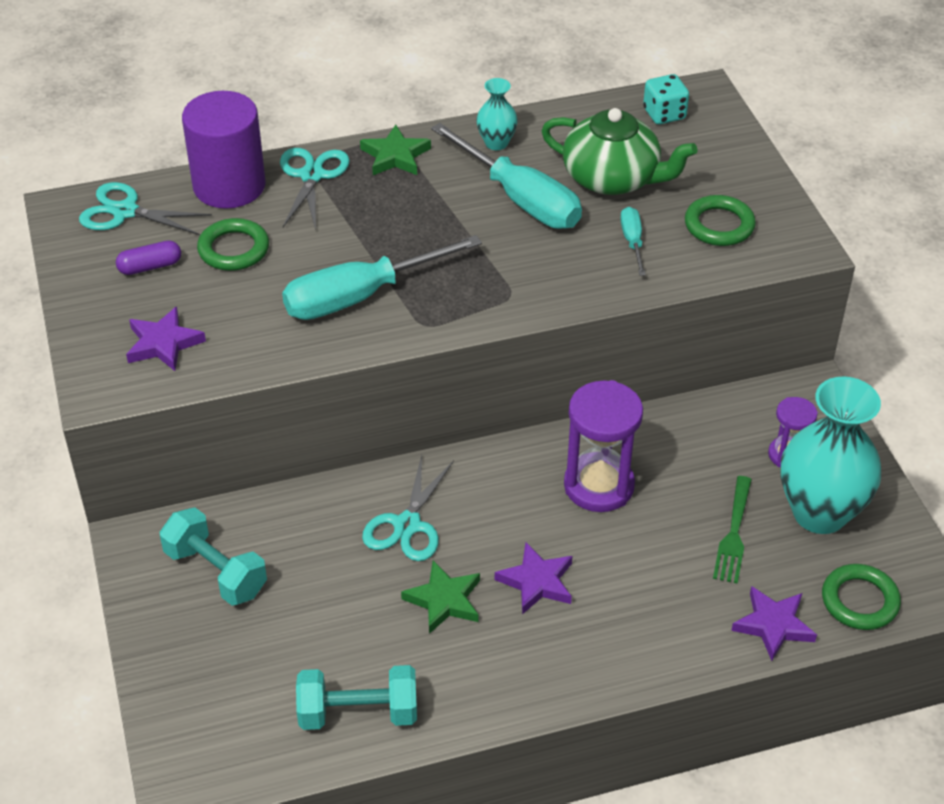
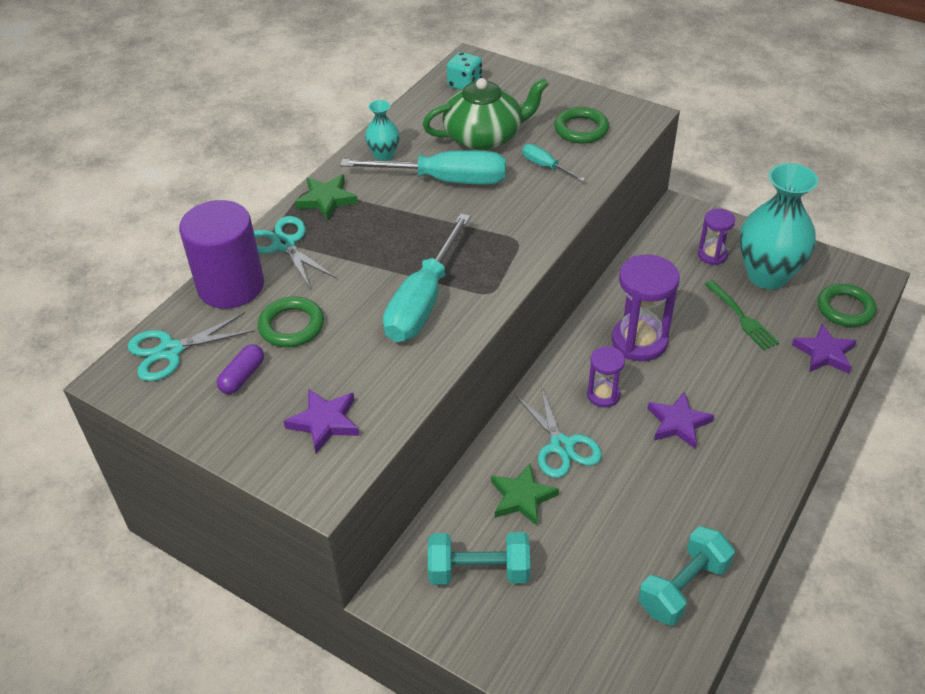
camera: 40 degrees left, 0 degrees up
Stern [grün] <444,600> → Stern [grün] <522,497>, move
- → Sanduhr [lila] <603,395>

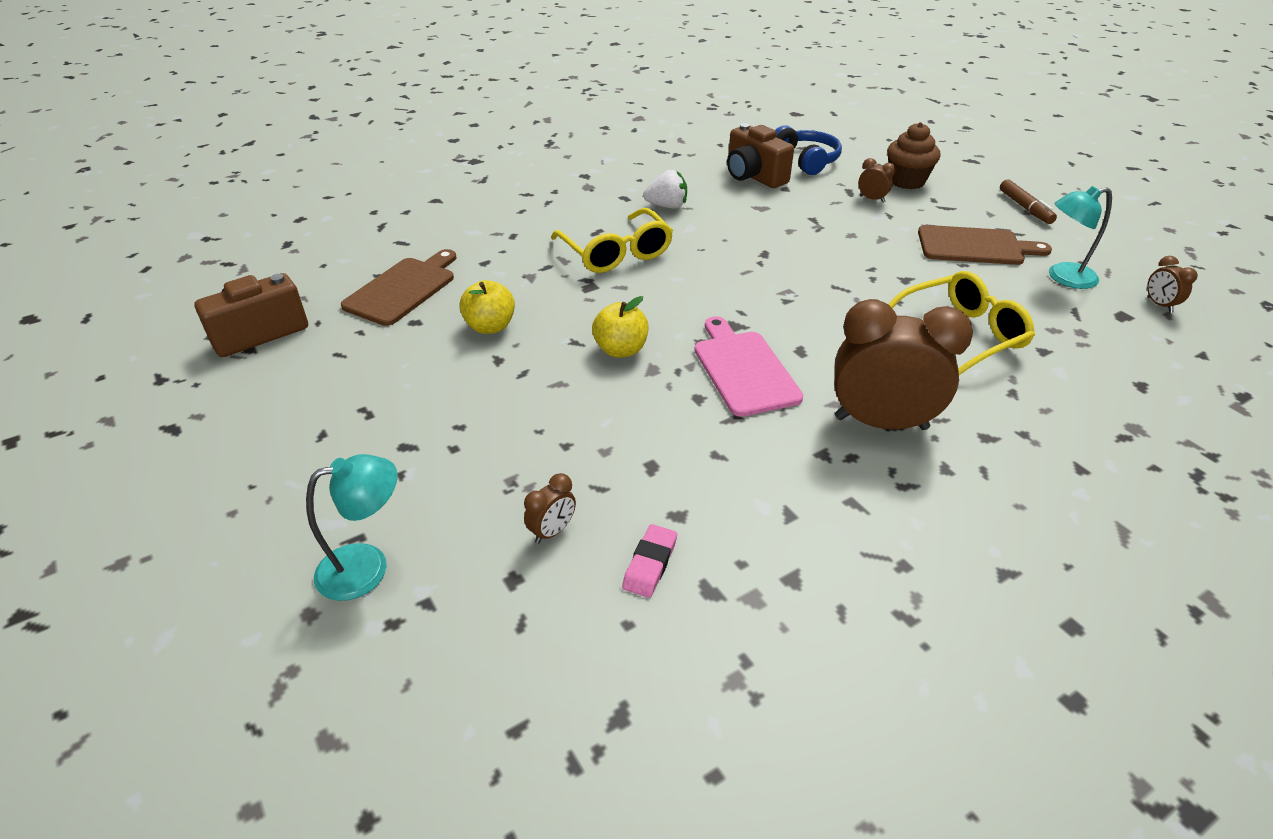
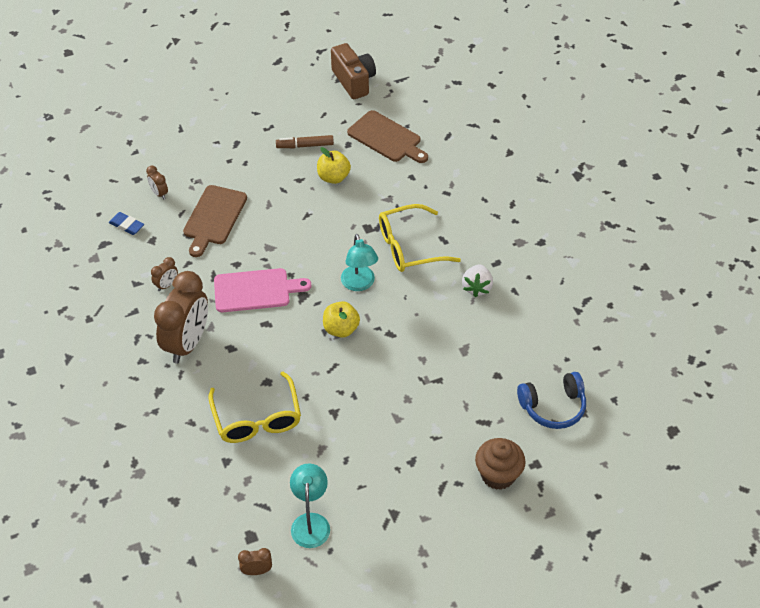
camera: 100 degrees right, 10 degrees up
Kamera [braun] <753,176> → -
Wecker [braun] <872,199> → Wecker [braun] <166,285>, move
Filzstift [braun] <1025,208> → Filzstift [braun] <305,145>, move
Schneidebrett [braun] <974,246> → Schneidebrett [braun] <214,218>, move
Apfel [gelb] <621,350> → Apfel [gelb] <341,329>, move
Lampe [türkis] <367,566> → Lampe [türkis] <359,284>, move
Radiergummi [rosa] <650,564> → Radiergummi [blau] <127,225>

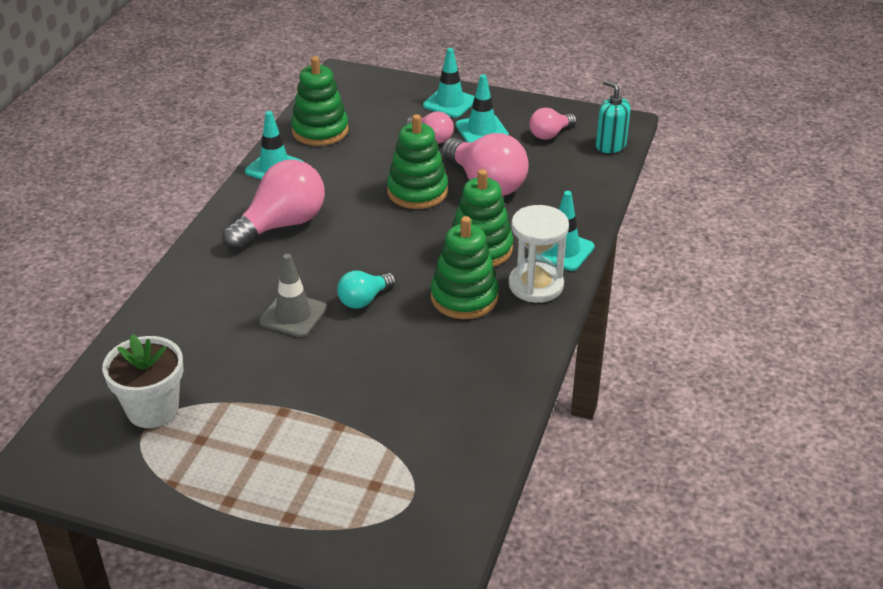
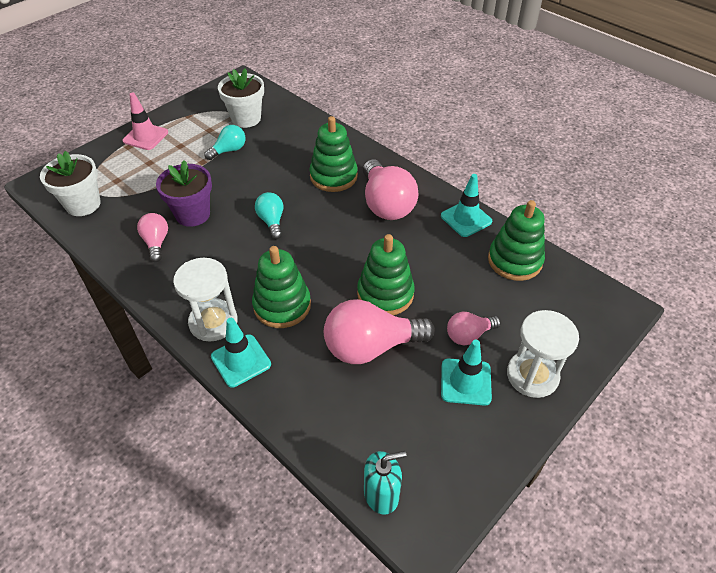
camera: 115 degrees right, 10 degrees up
Leitkegel [türkis] <449,103> → Sanduhr [weiß] <532,375>
Glühbirne [rosa] <550,134> → Glühbirne [rosa] <156,243>, move
Stapelspielzeug [grün] <464,297> → Stapelspielzeug [grün] <333,176>, move
Leitkegel [grau] <293,315> → -
- → Leitkegel [rosa] <145,137>
- → Glühbirne [türkis] <229,150>
- → Blumentopf [weiß] <83,204>
- → Blumentopf [lila] <193,214>

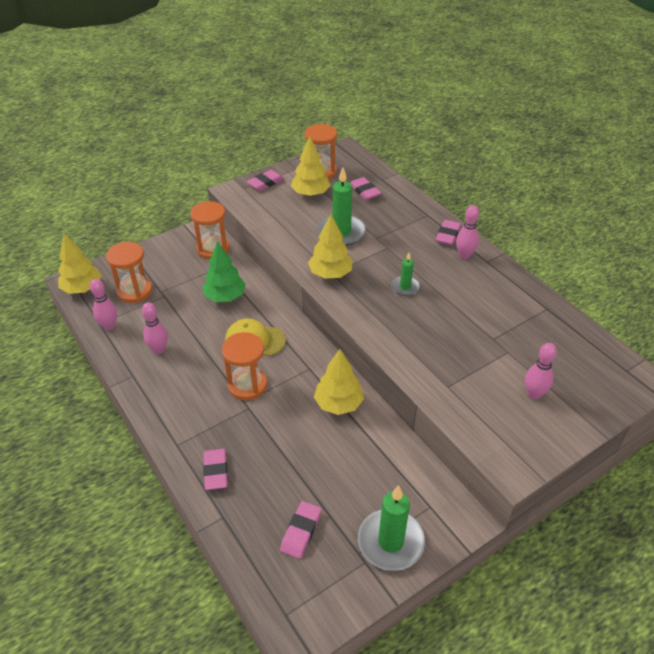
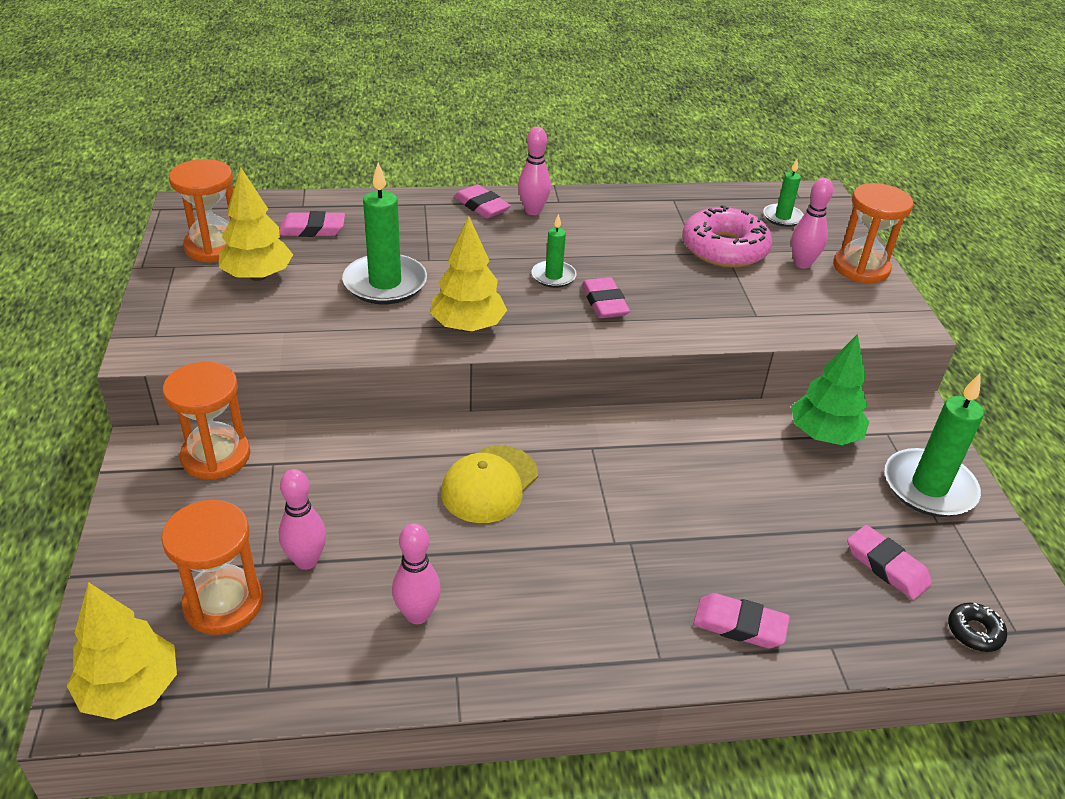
camera: 65 degrees left, 5 degrees down
Radiergummi [rosa] <265,183> → Radiergummi [rosa] <604,302>, move
Baum [grün] <225,297> → Baum [grün] <824,435>, move
Bowlingkegel [rosa] <109,326> → Bowlingkegel [rosa] <306,561>, move
Sanduhr [orange] <247,385> → Sanduhr [orange] <861,268>, move
Baum [gelb] <338,404> → -
- → Kerze [grün] <782,217>
- → Donut [rosa] <724,248>
- → Donut [schwarz] <974,632>

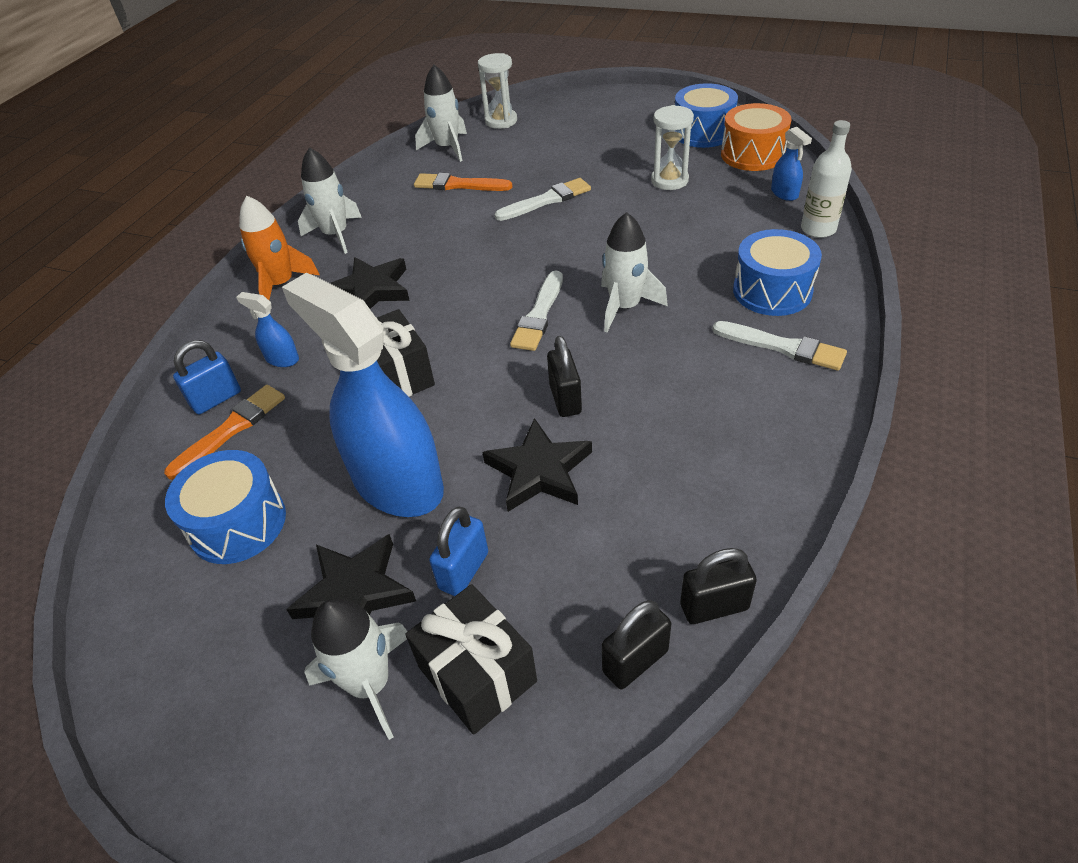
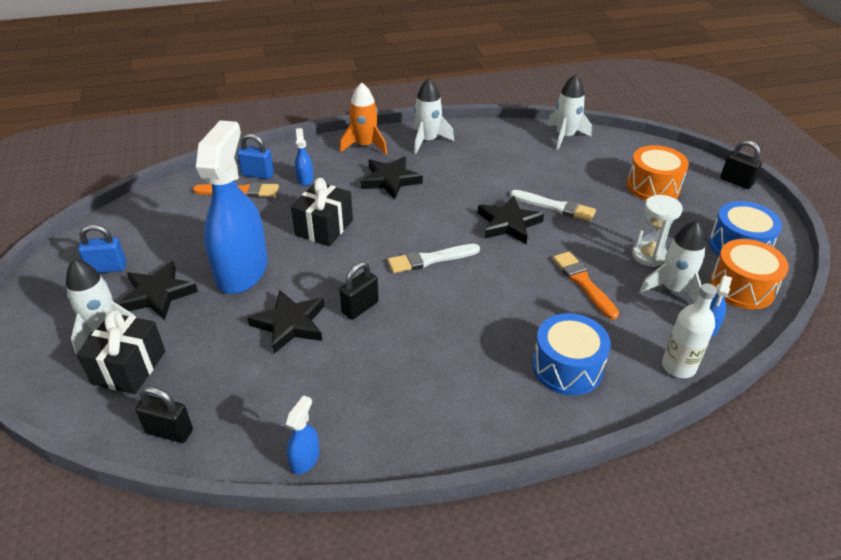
camera: 50 degrees right, 5 degrees down
Sanduhr [weiß] <501,121> → -
Pinsel [orange] <458,185> → Pinsel [orange] <583,283>, move
Rakete [weiß] <625,307> → Rakete [weiß] <673,289>, move
Pinsel [weiß] <783,347> → -
Trommel [blau] <238,523> → -
Vorhängeschloss [blau] <464,570> → Vorhängeschloss [blau] <107,268>, move
Vorhängeschloss [schwarz] <714,607> → Vorhängeschloss [schwarz] <736,182>, move
- → Trommel [orange] <653,186>
- → Stern [schwarz] <508,224>
- → Sprühflasche [blau] <305,459>

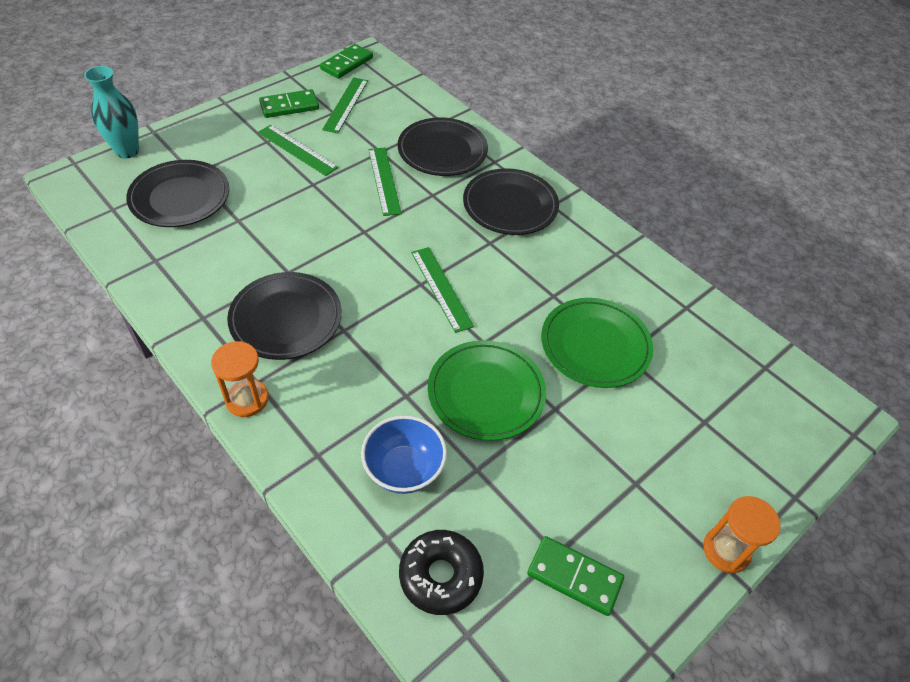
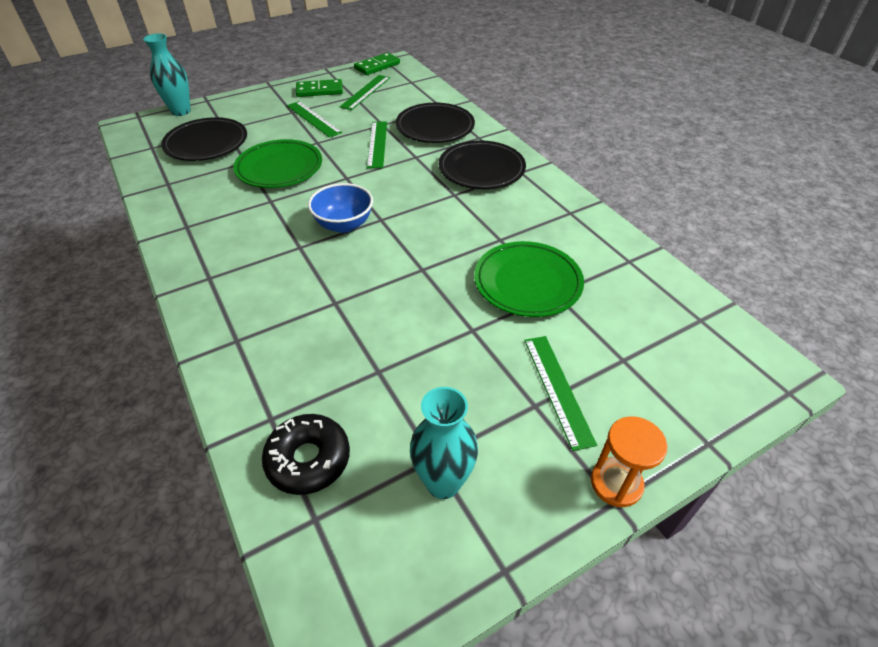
camera: 15 degrees right, 5 degrees down
Lineal [grün] <441,288> → Lineal [grün] <557,389>, move
Teller [schwarz] <286,319> → -
Teller [grün] <486,393> → Teller [grün] <279,168>, move
Sanduhr [orange] <247,399> → -
Schüssel [blau] <404,469> → Schüssel [blau] <344,225>, move
Dominostein [grün] <574,577> → Vase [türkis] <443,482>

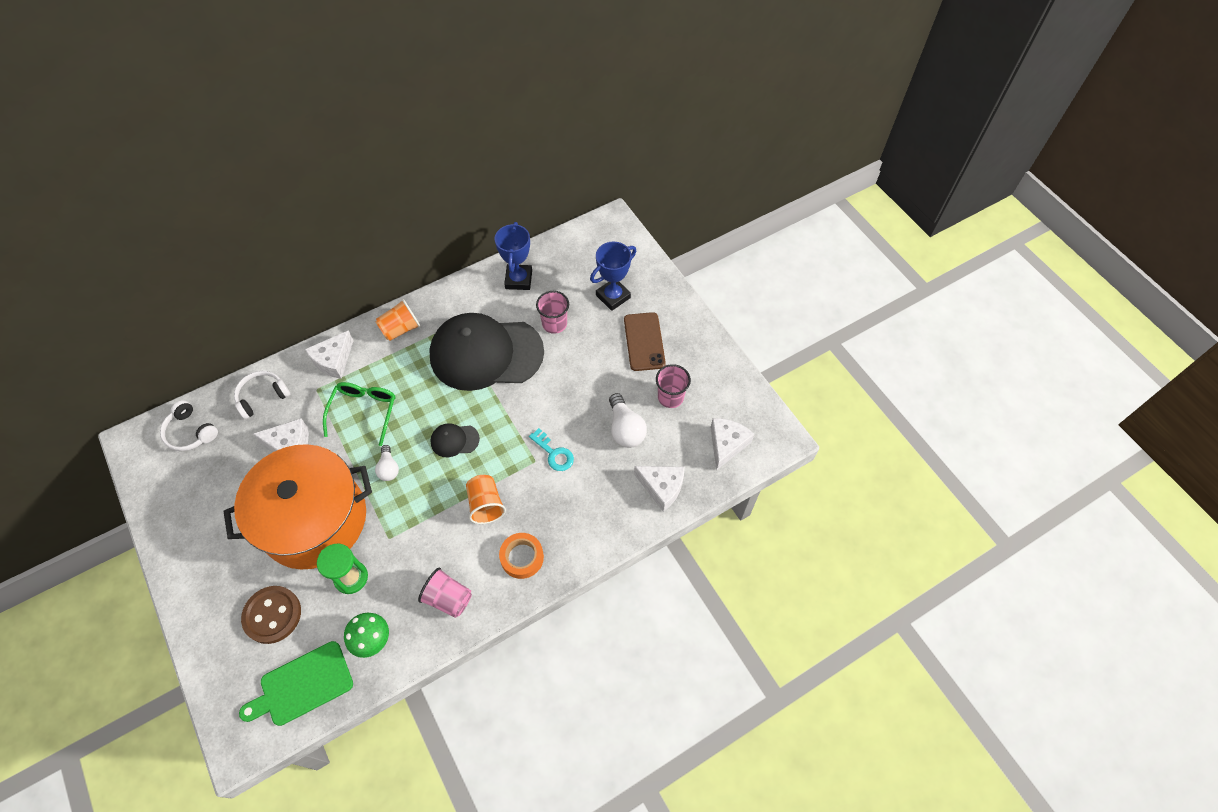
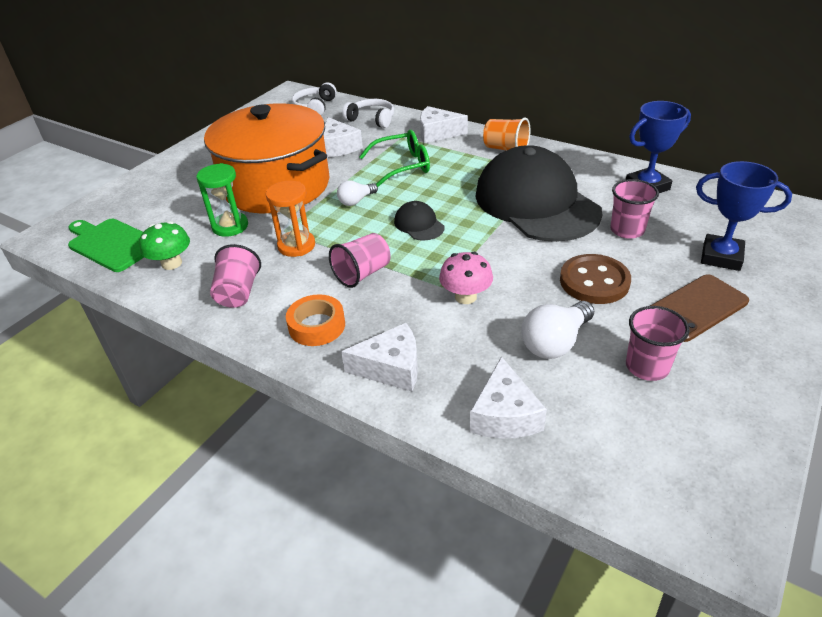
camera: 65 degrees right, 20 degrees down
Käse [weiß] <726,444> → Käse [weiß] <391,368>, move
Schlüssel [türkis] <554,453> → Pilz [rosa] <465,297>
Becher [orange] <486,504> → Becher [rosa] <362,274>
Knopf [braun] <272,615> → Knopf [braun] <594,281>, move
- → Sanduhr [orange] <296,245>

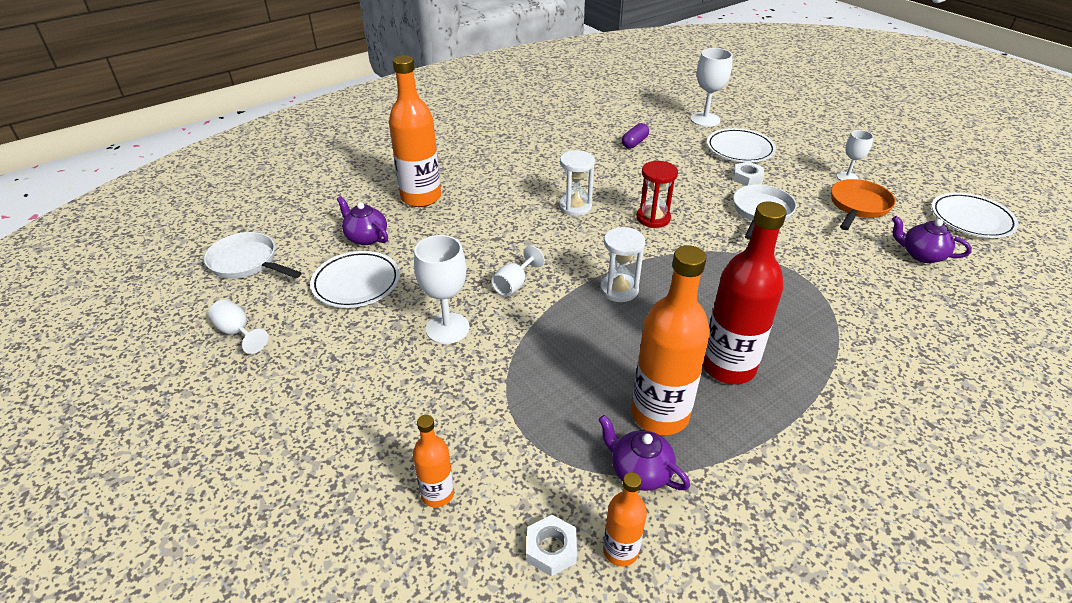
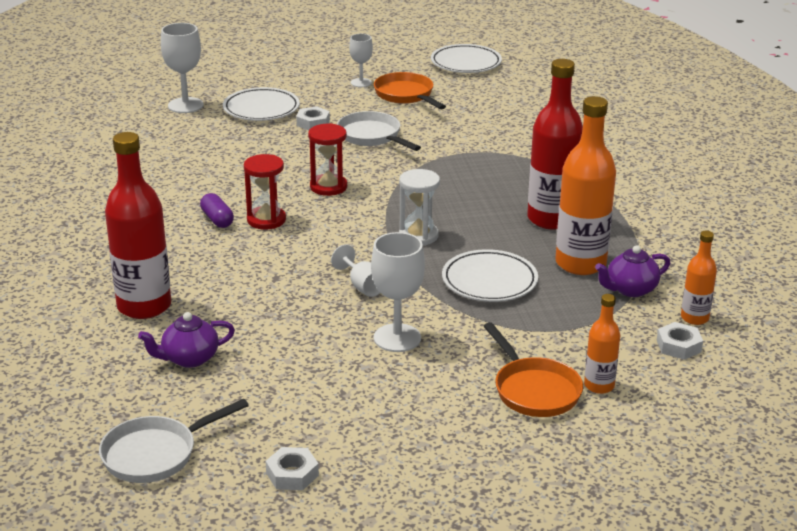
camera: 65 degrees left, 10 degrees down
Flasche [orange] <421,197> → Flasche [rot] <144,306>
Kapsel [lila] <634,143> → Kapsel [lila] <217,219>, move
Sanduhr [weiß] <575,207> → Sanduhr [rot] <266,220>
Teekanne [lila] <921,255> → -
Teller [weiß] <356,283> → Teller [weiß] <489,281>, move
Kelch [weiß] <238,332> → Sechskantmutter [weiß] <292,474>
- → Pfanne [orange] <534,390>

